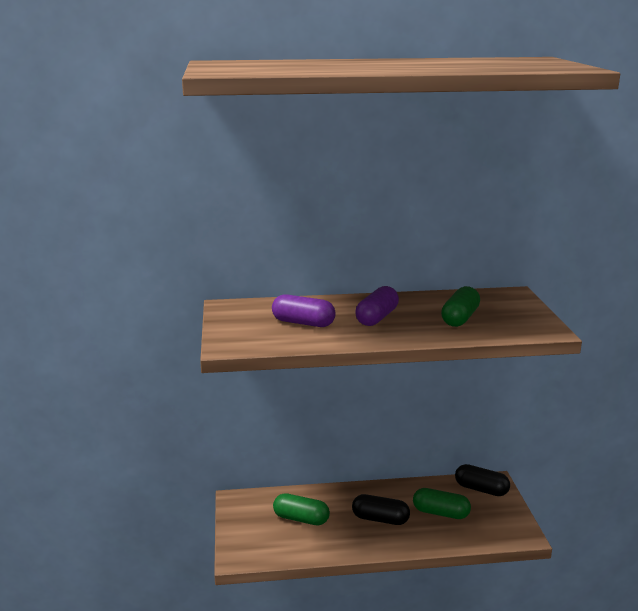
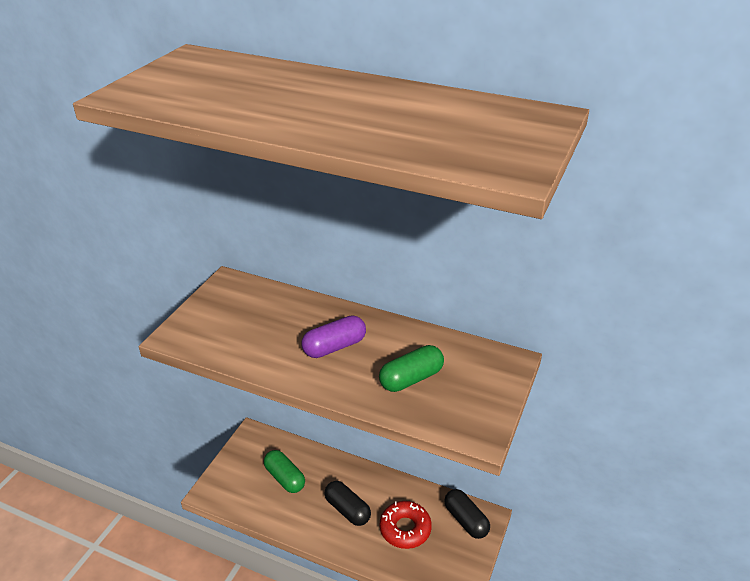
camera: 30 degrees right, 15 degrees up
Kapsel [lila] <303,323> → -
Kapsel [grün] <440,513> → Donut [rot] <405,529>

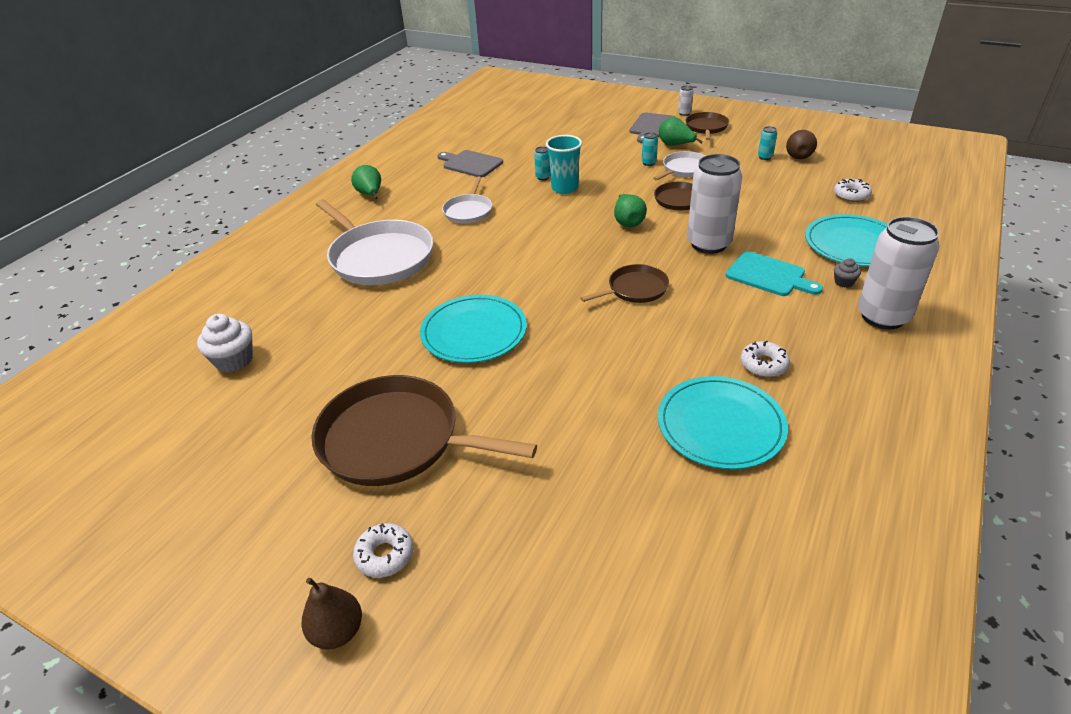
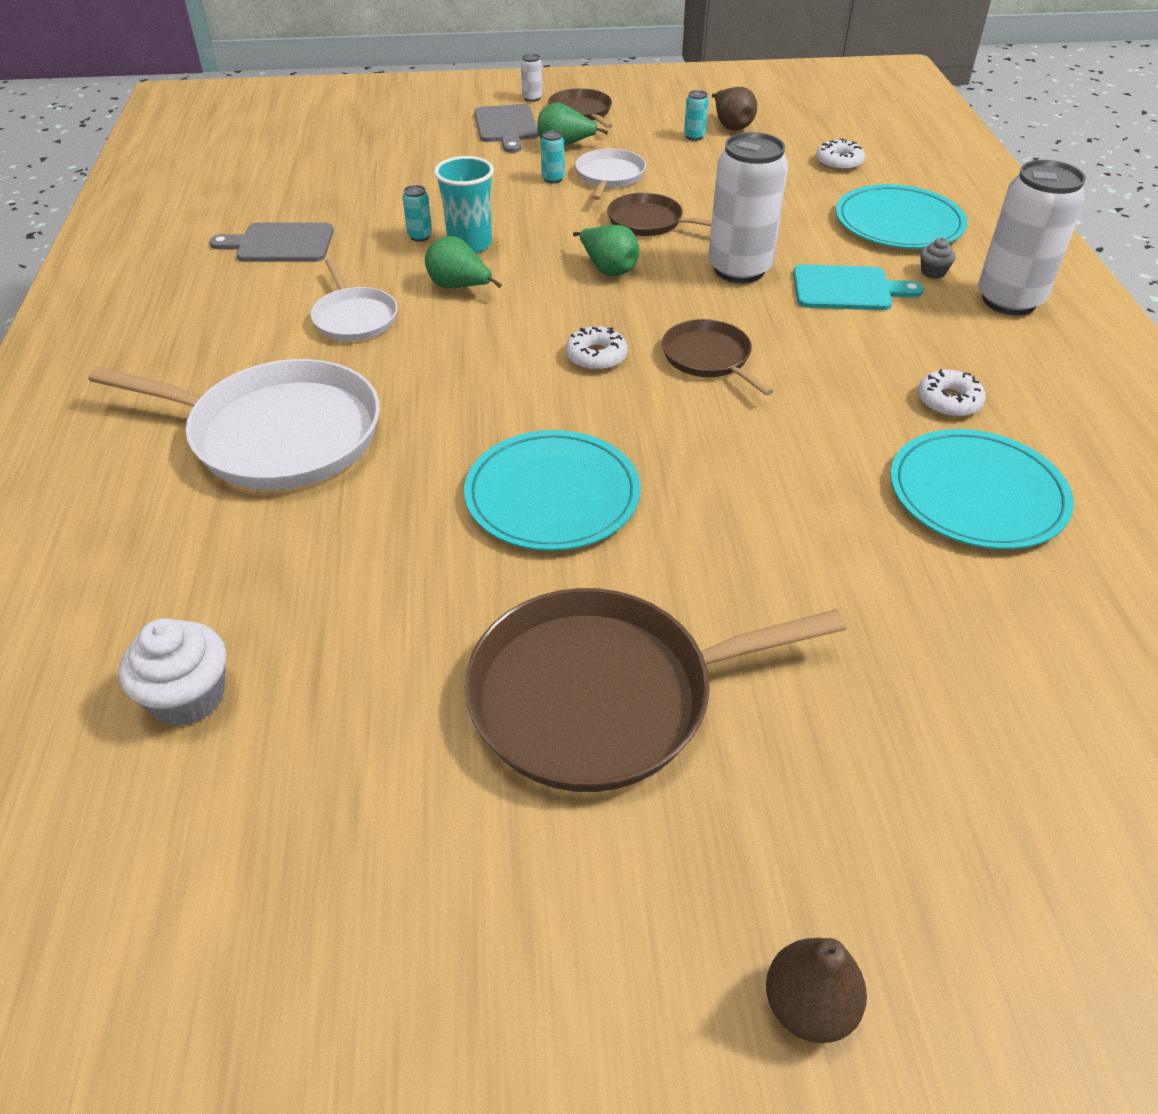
camera: 35 degrees left, 5 degrees up
Birne [grün] <370,195> → Birne [grün] <459,287>, move
Pfanne [braun] <635,289> → Pfanne [braun] <709,358>, 60 degrees counterclockwise
Donut [weiß] <385,555> → Donut [weiß] <596,356>, move

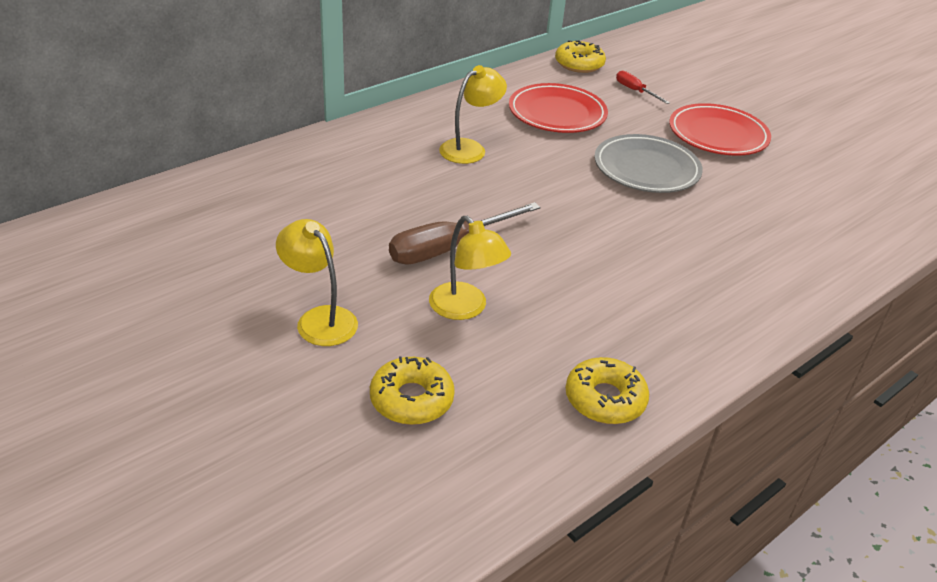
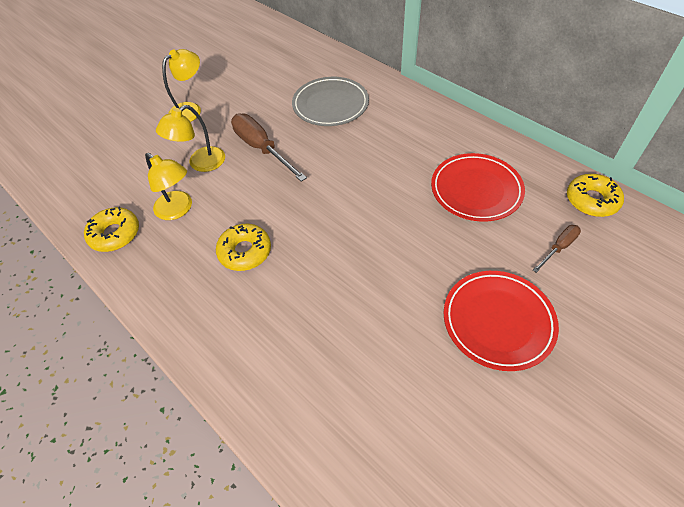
camera: 90 degrees right, 15 degrees up
Lampe [gelb] <470,148> → Lampe [gelb] <178,210>, move
Schraubenzieher [rot] <635,91> → Schraubenzieher [braun] <558,248>
Teller [grau] <646,169> → Teller [grau] <330,105>, move
Donut [gelb] <411,399> → Donut [gelb] <245,252>, move

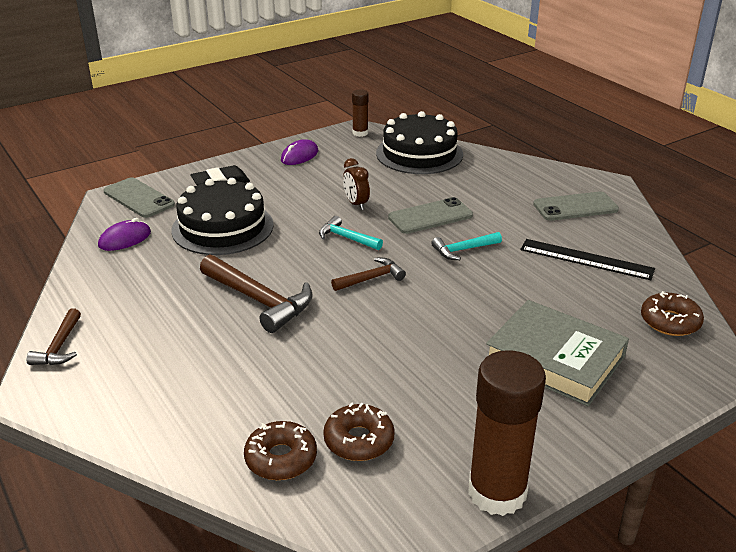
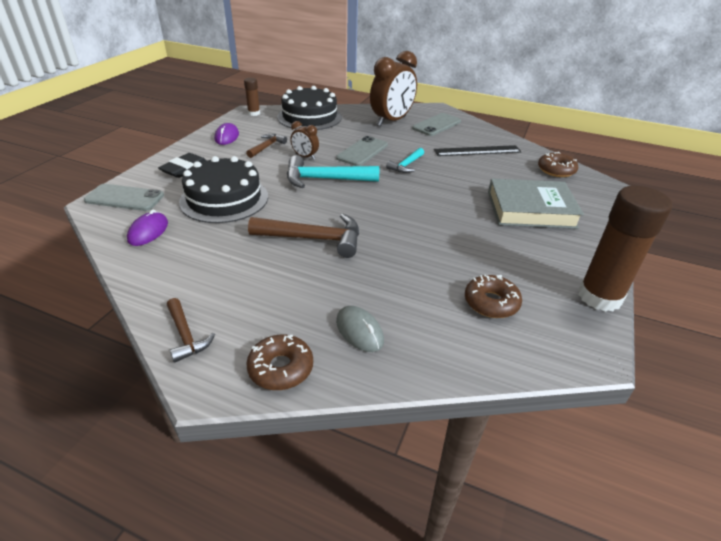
camera: 35 degrees left, 5 degrees up
Hammer [türkis] <346,238> → Hammer [türkis] <324,179>, x1.75
Hammer [braun] <371,278> → Hammer [braun] <267,147>, move
Donut [braun] <281,458> → Donut [braun] <281,368>, move
- → Wecker [braun] <391,121>
- → Computermaus [grau] <359,331>

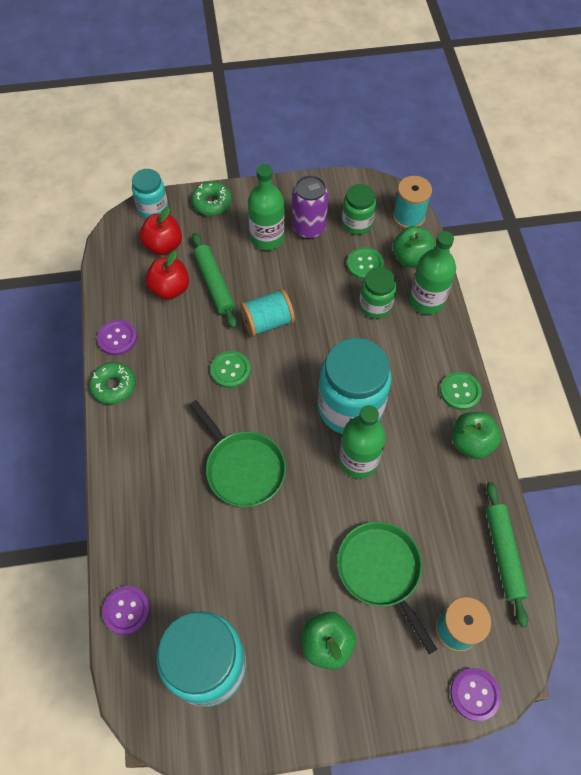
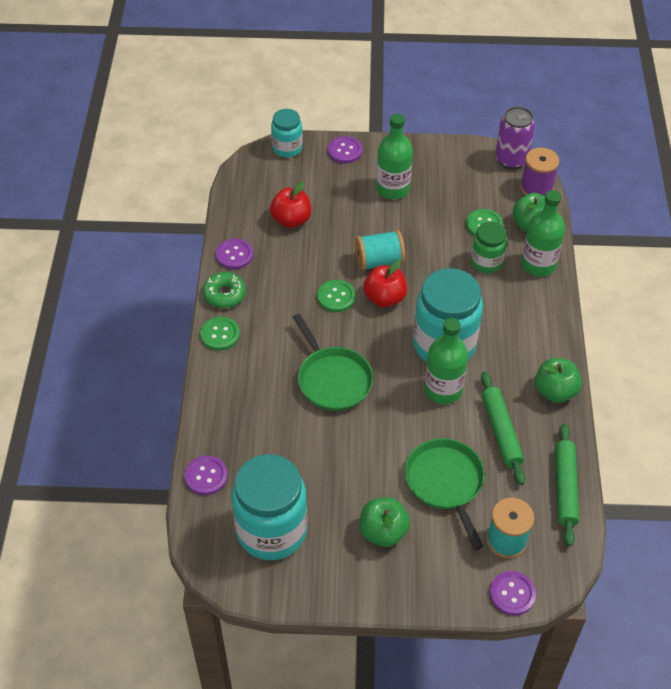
camera: 10 degrees right, 10 degrees down
Dose [lila] <309,228> → Dose [lila] <511,160>, move
Garnrolle [türkis] <408,216> → Garnrolle [lila] <536,188>
Donut [grün] <212,203> → Knopf [lila] <345,151>
Einmachglas [grün] <357,223> → -
Apfel [rot] <163,245> → Apfel [rot] <384,298>, move
Nudelholz [grün] <214,284> → Nudelholz [grün] <501,431>, move
Knopf [grün] <460,391> → Knopf [grün] <220,334>, move

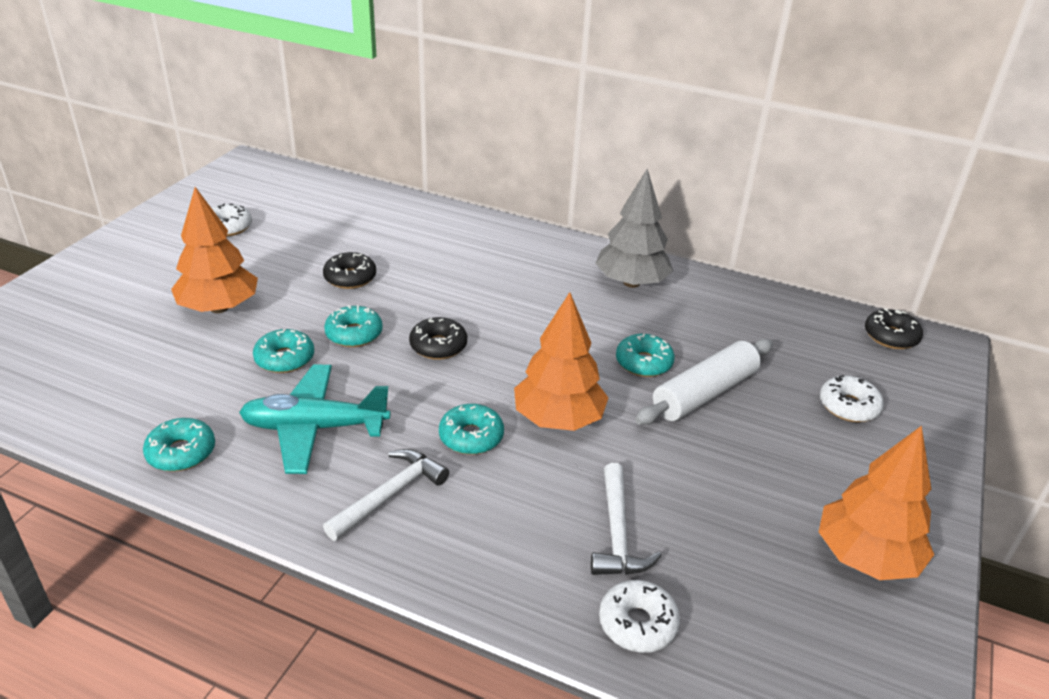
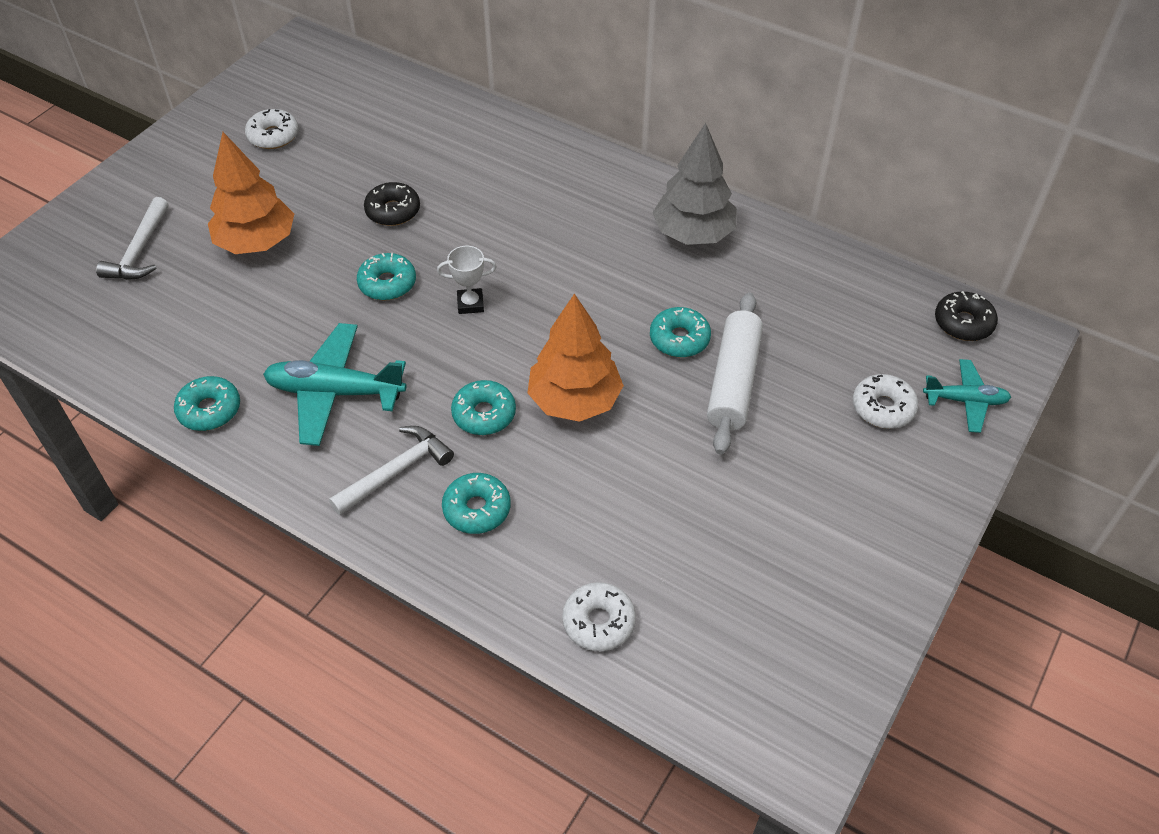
camera: 10 degrees right, 15 degrees up
Donut [schwarz] <438,346> → Pokal [weiß] <470,304>
Donut [türkis] <285,359> → Donut [türkis] <477,509>, move
Nudelholz [weiß] <705,393> → Nudelholz [weiß] <733,381>, 45 degrees counterclockwise
Baum [orange] <866,557> → -
Hammer [weiß] <617,533> → Hammer [weiß] <139,251>, move
- → Flugzeug [türkis] <965,401>

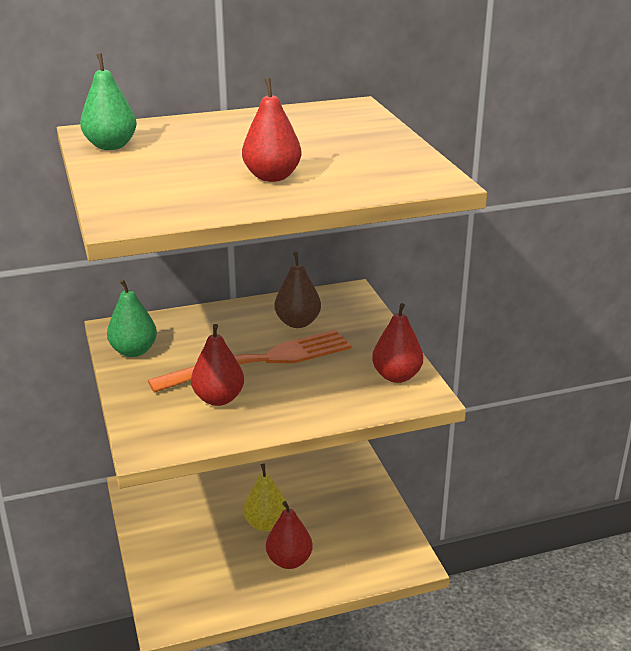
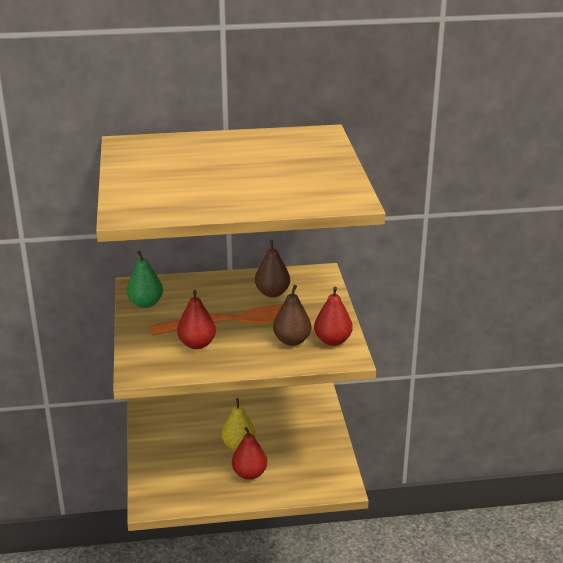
camera: 10 degrees right, 0 degrees up
Birne [grün] <111,146> → -
Birne [rot] <272,177> → -
- → Birne [braun] <292,341>

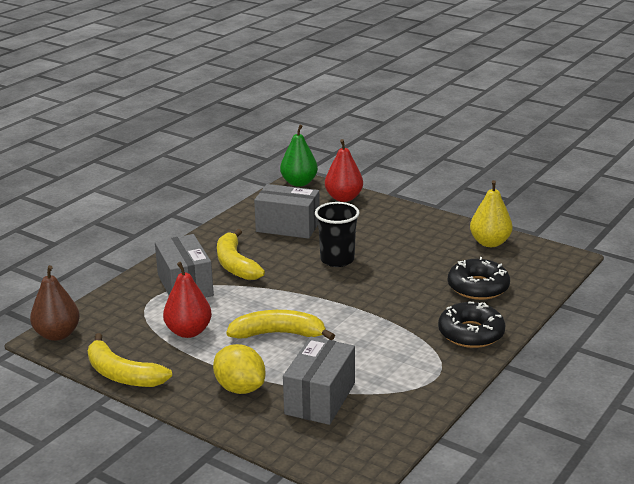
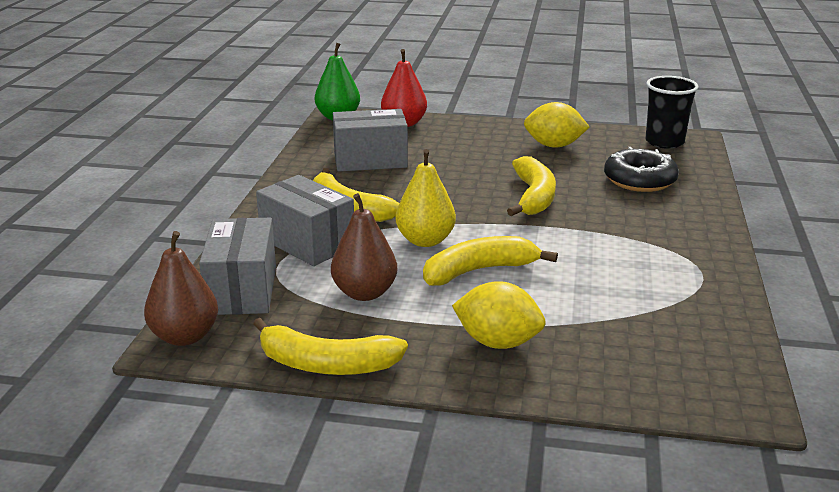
camera: 25 degrees left, 0 degrees up
Birne [gelb] <489,243> → Birne [gelb] <425,240>, move
Becher [schwarz] <337,260> → Becher [schwarz] <664,142>, move
Birne [rot] <188,332> → Birne [braun] <364,293>
Donut [schwarz] <471,333> → -
Schachtel [grau] <320,398> → Schachtel [grau] <242,290>, move
- → Zitrone [gelb] <554,146>
- → Banane [gelb] <533,197>

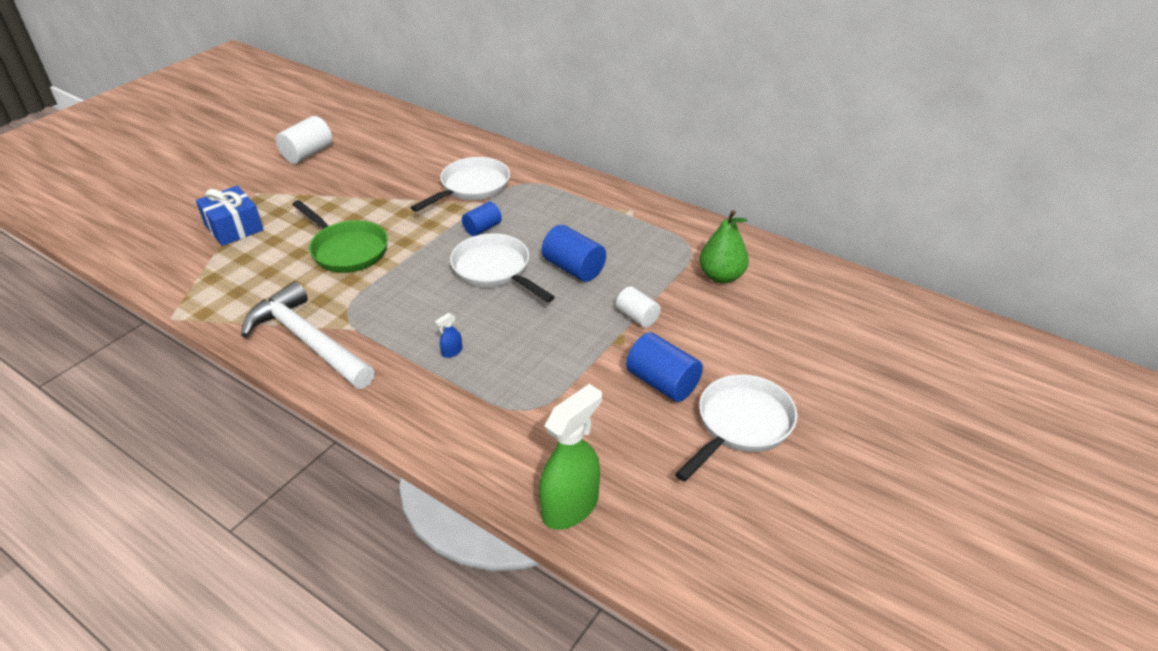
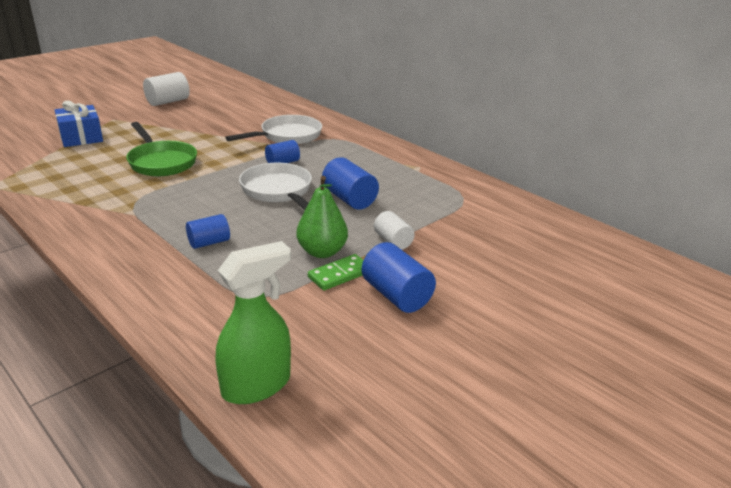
camera: 10 degrees right, 10 degrees down
Birne [grün] <721,276> → Birne [grün] <322,252>, move
Hammer [weiß] <308,341> → -
Sprühflasche [blau] <452,352> → Vollzylinder [blau] <209,242>
Pfanne [weiß] <741,425> → -
- → Dominostein [grün] <340,275>

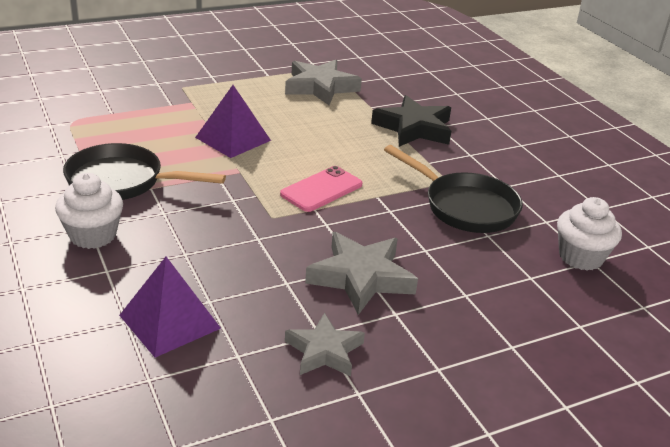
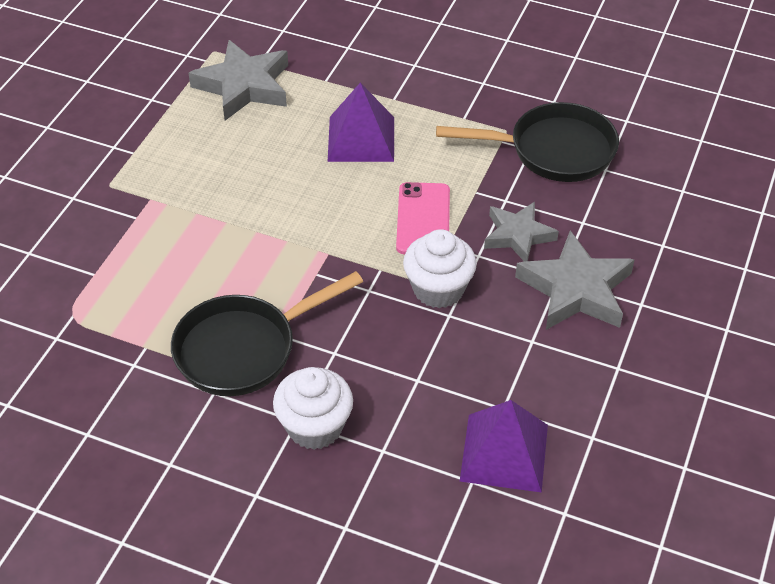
camera: 40 degrees left, 15 degrees up
Pyramide [lila] <233,139> → Pyramide [lila] <361,139>, move
Stern [schwarz] <414,128> → -
Muffin [weiß] <580,257> → Muffin [weiß] <438,289>, move
Stern [grau] <324,351> → Stern [grau] <518,235>, move

